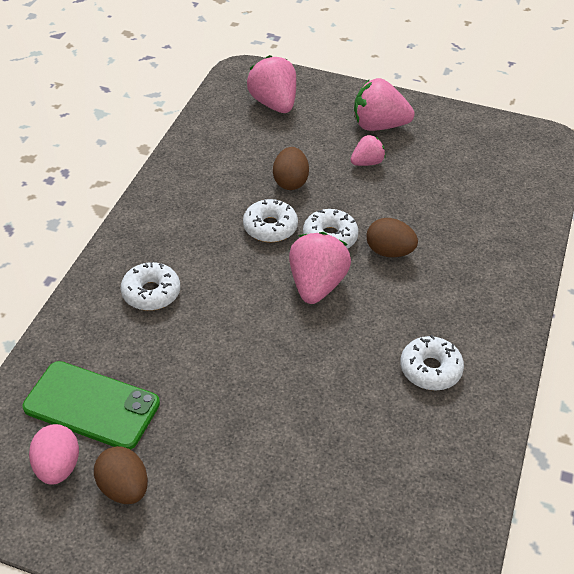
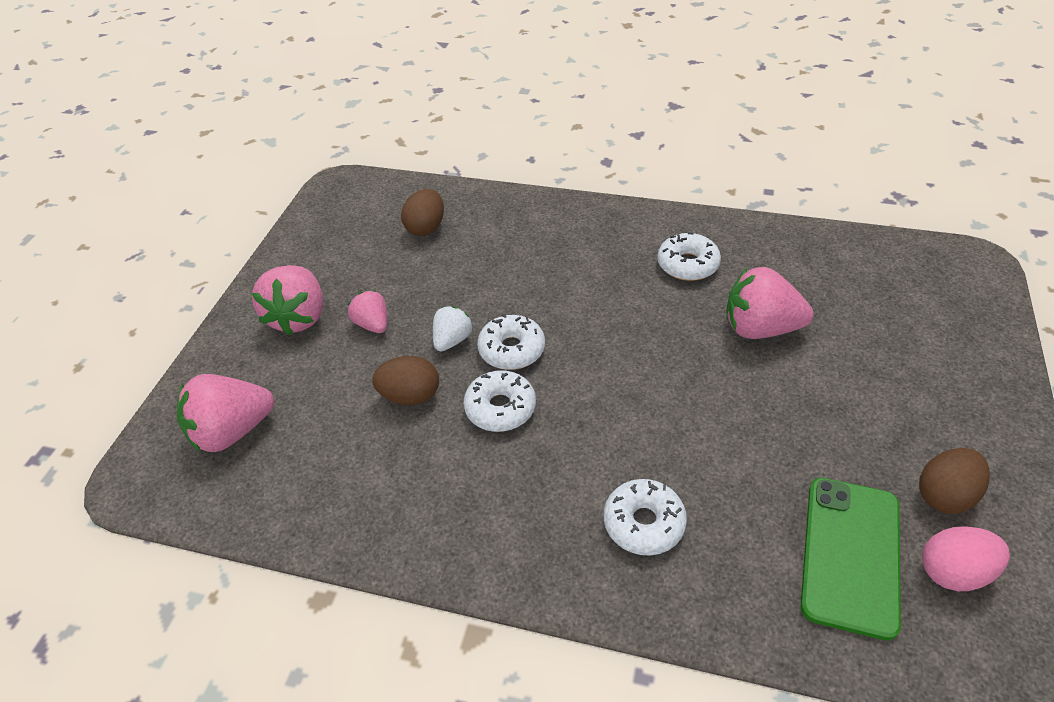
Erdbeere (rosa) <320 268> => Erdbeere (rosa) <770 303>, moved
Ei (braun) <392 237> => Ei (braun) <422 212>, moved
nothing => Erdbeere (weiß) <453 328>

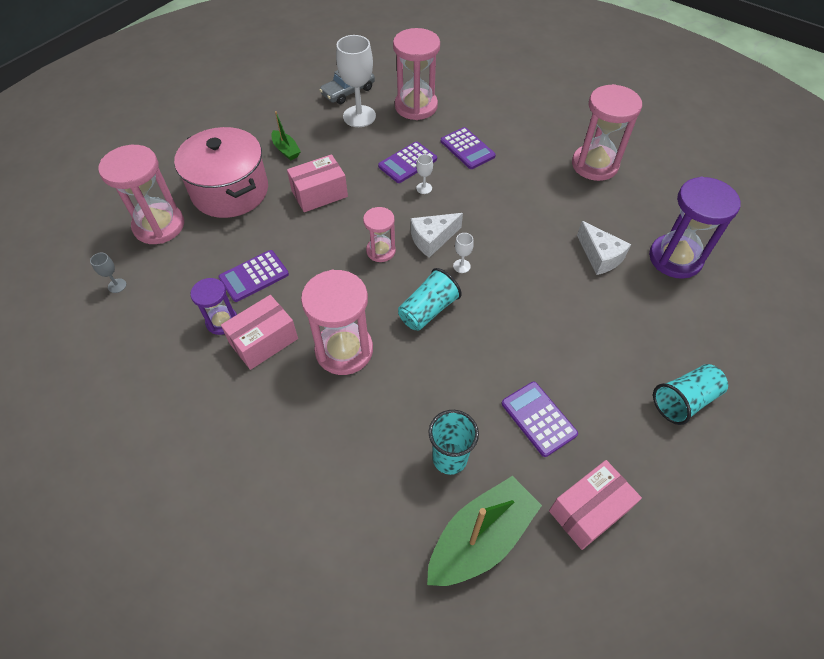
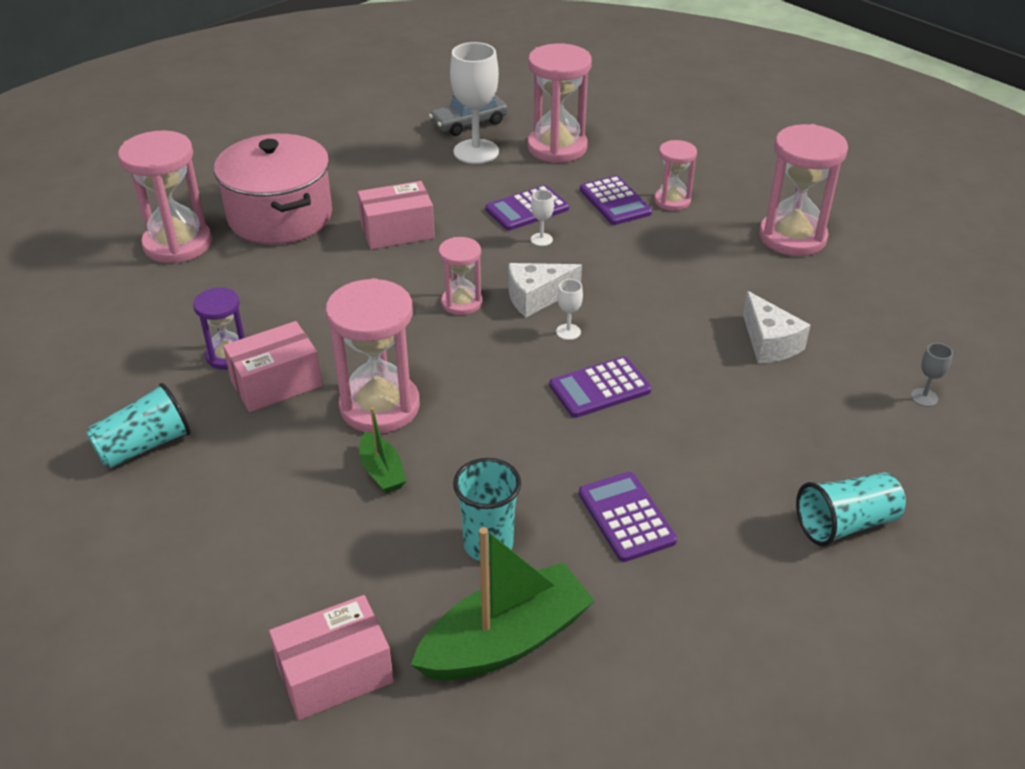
Kelch (grau) <108 272> => Kelch (grau) <932 375>, moved
Taschenrechner (lila) <253 276> => Taschenrechner (lila) <600 387>, moved
Boot (grün) <286 135> => Boot (grün) <383 450>, moved
Becher (türkis) <430 299> => Becher (türkis) <138 425>, moved
Schachtel (rosa) <595 505> => Schachtel (rosa) <331 657>, moved
Sanduhr (lila) <695 228> => nothing
nothing => Sanduhr (rosa) <675 175>

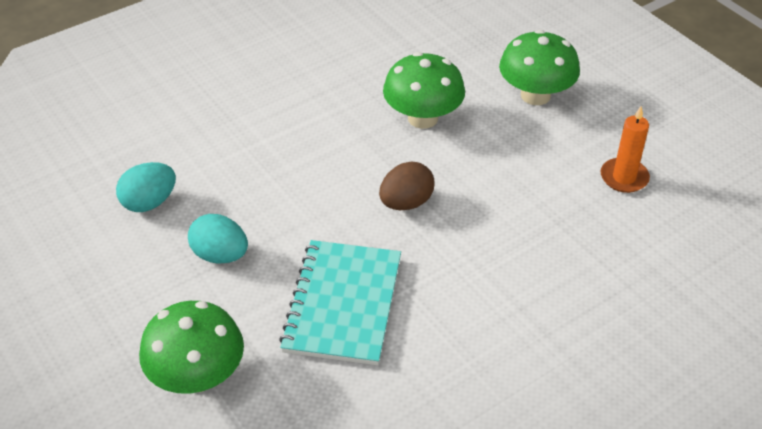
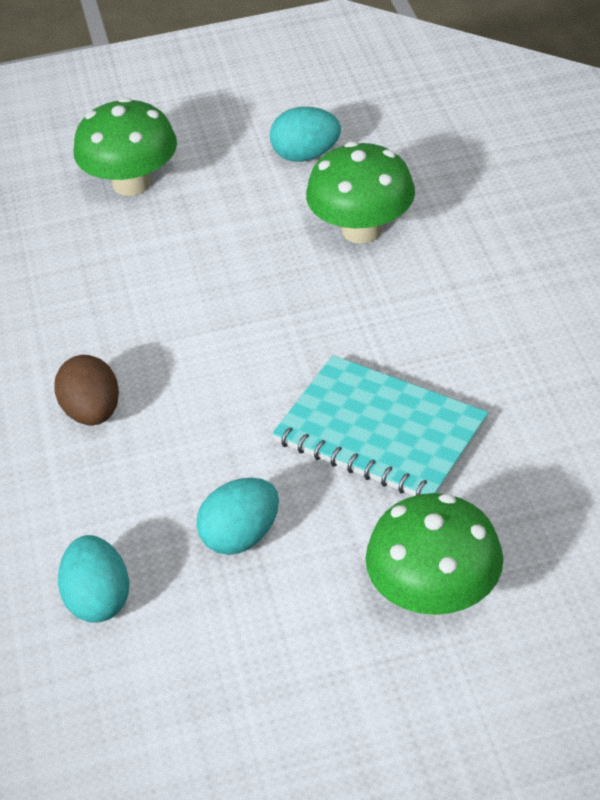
Ei (braun) <406 185> => Ei (braun) <86 390>, moved
Pilz (grün) <424 90> => Pilz (grün) <360 192>, moved
Kerze (orange) <625 149> => Ei (türkis) <305 134>

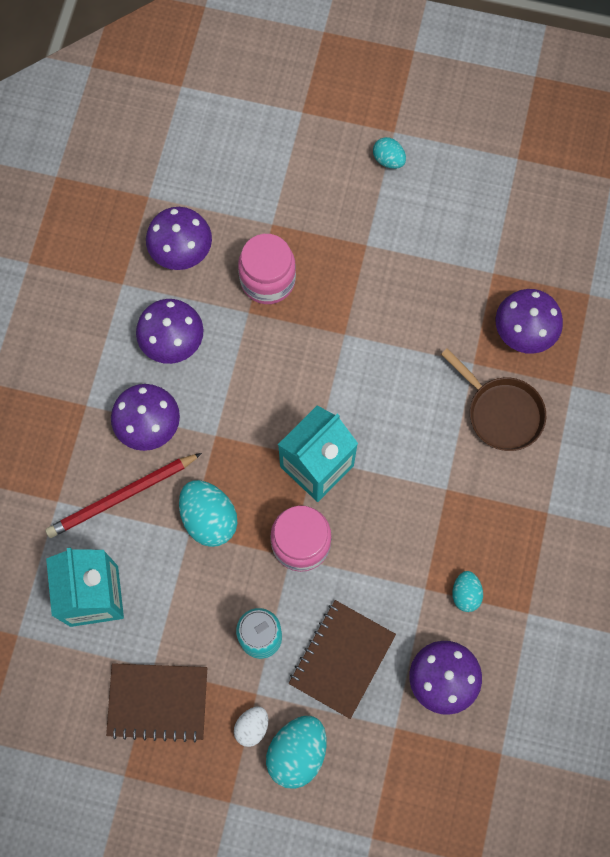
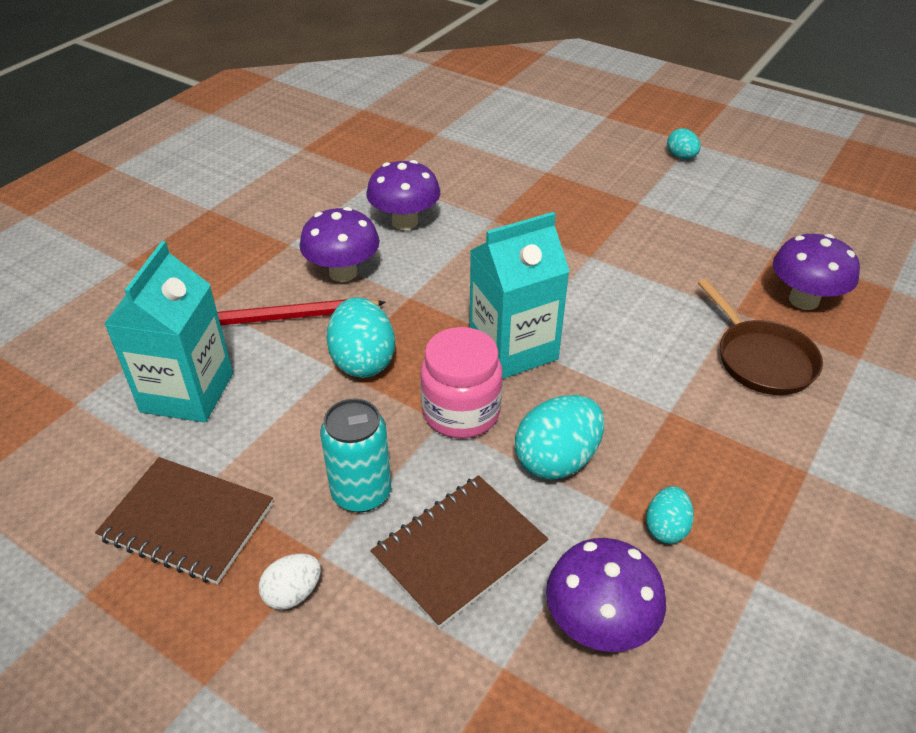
Pilz (lila) <179 238> => nothing
Einmachglas (rosa) <267 269> => nothing
Ei (türkis) <296 752> => Ei (türkis) <559 437>, moved

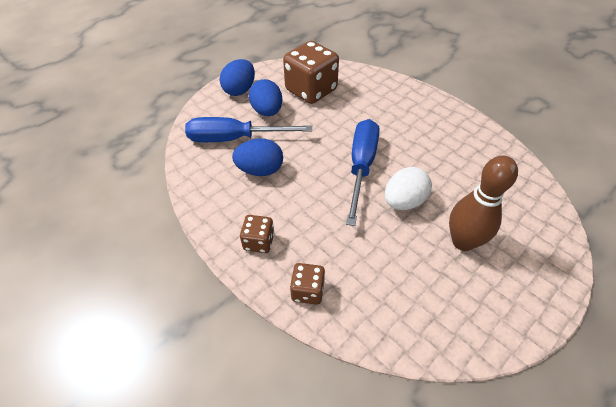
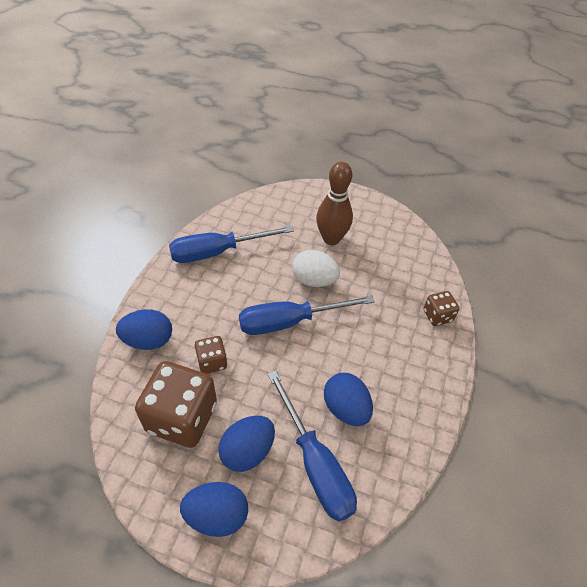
Spielwürfel (braun) <257 234> => Spielwürfel (braun) <211 355>, moved
nothing => Ei (blau) <144 329>
nothing => Schraubenzieher (blau) <231 244>

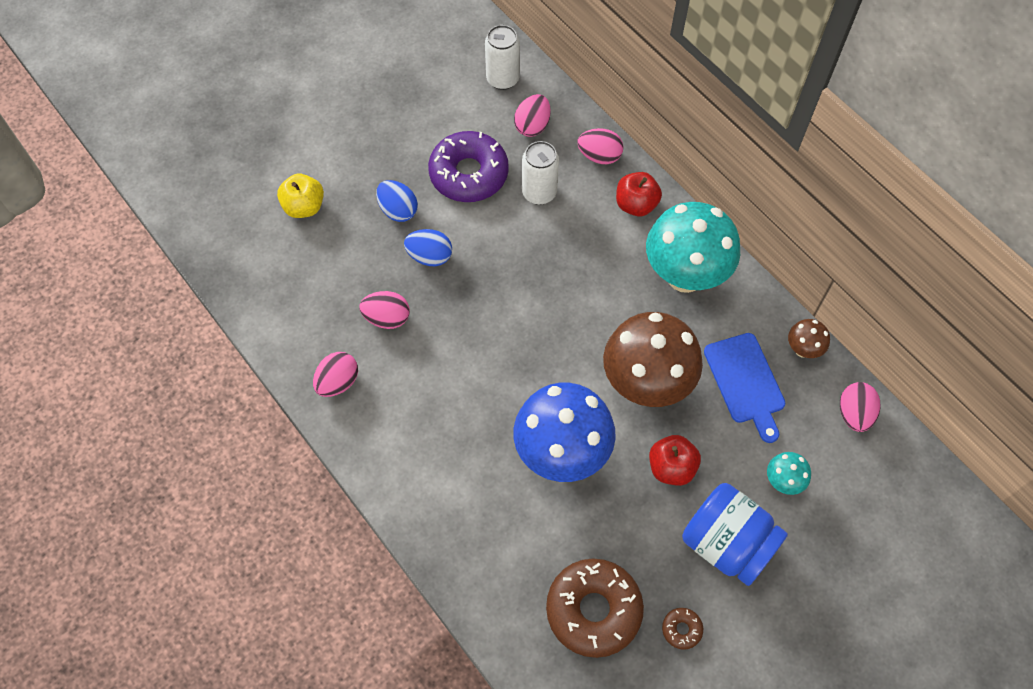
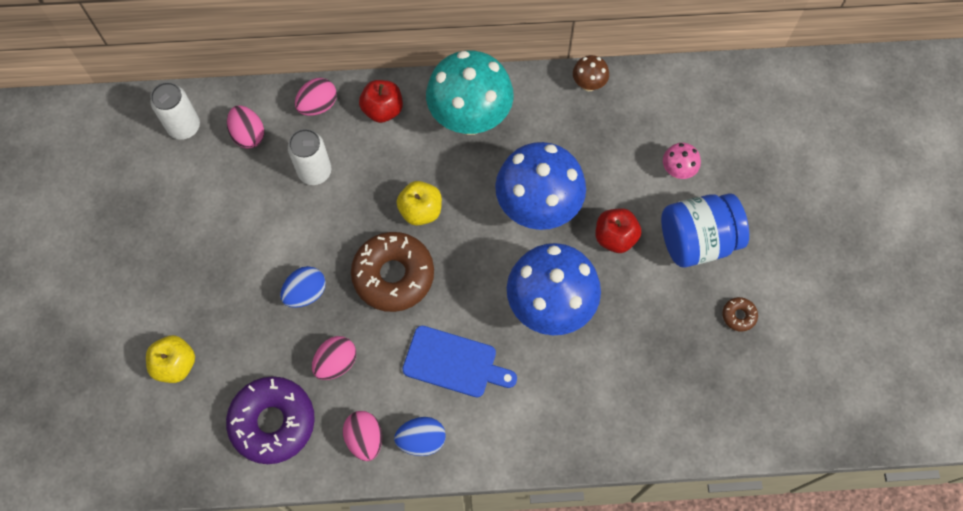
Ei (blau) <397 201> => Ei (blau) <420 436>, moved
Donut (lila) <468 166> => Donut (lila) <270 420>, moved
Donut (braun) <595 608> => Donut (braun) <392 272>, moved
Pilz (braun) <653 359> => Pilz (blau) <540 186>
Schneidebrett (blau) <744 388> => Schneidebrett (blau) <459 361>, moved
Pilz (türkis) <789 473> => Pilz (rosa) <682 161>
Ei (rosa) <860 407> => nothing
nothing => Apfel (gelb) <419 203>

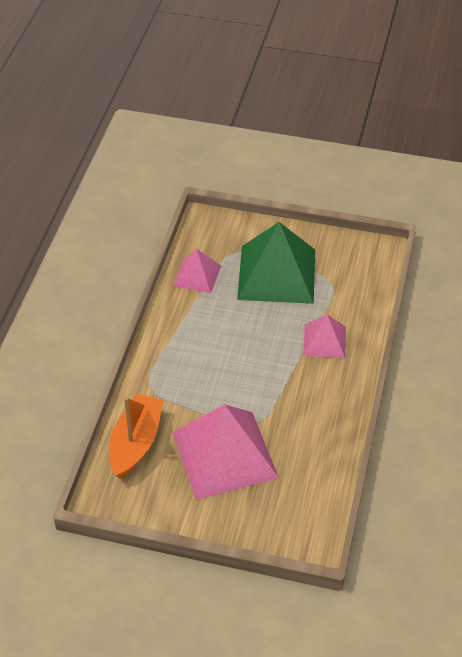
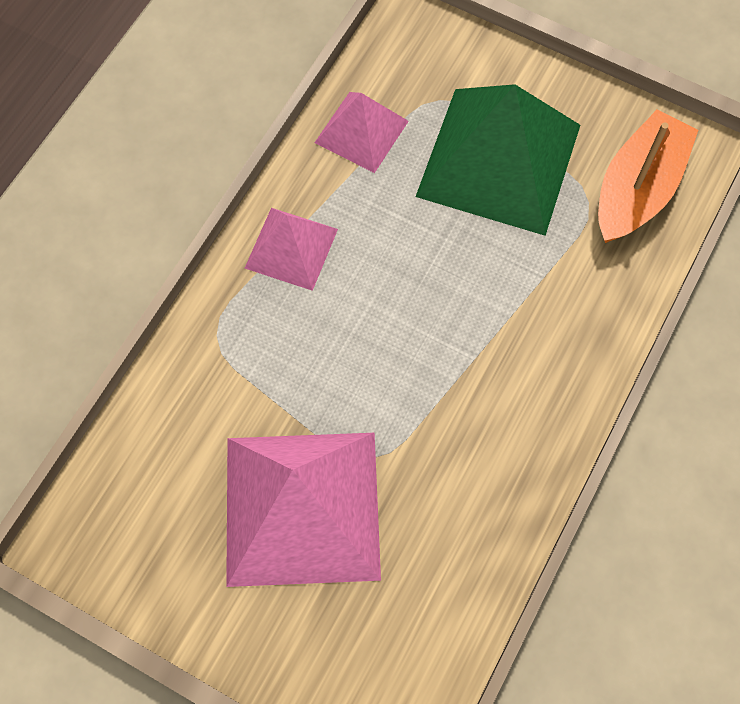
Boot (orange) <136 436> => Boot (orange) <648 176>, moved
Pyramide (rosa) <324 336> => Pyramide (rosa) <291 249>, moved

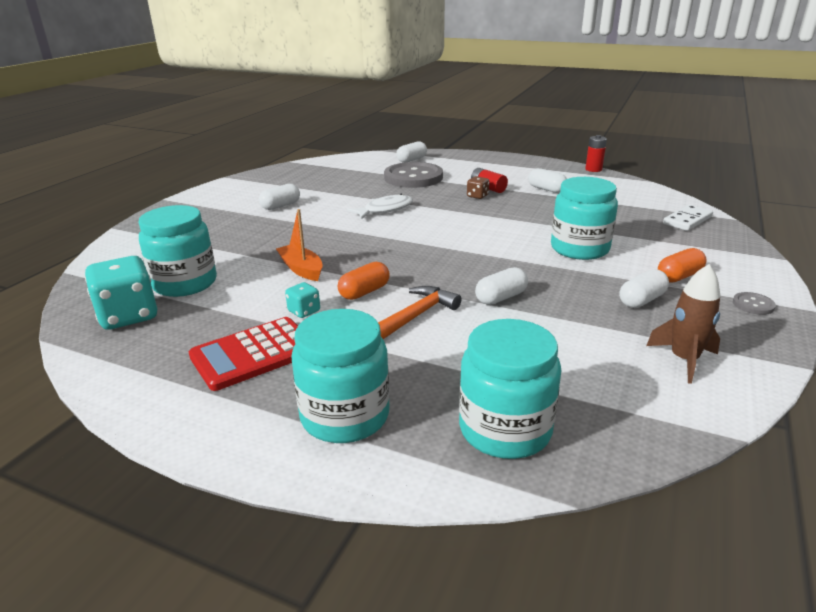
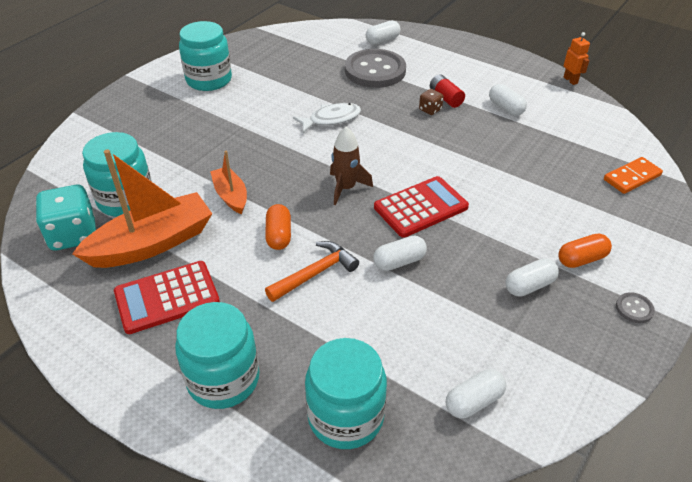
Kapsel (weiß) <279 197> => Kapsel (weiß) <476 394>, moved
Spielwürfel (türkis) <302 300> => nothing
Kapsel (orange) <364 281> => Kapsel (orange) <278 227>, 60 degrees counterclockwise
Einmachglas (türkis) <584 218> => Einmachglas (türkis) <205 56>, moved
Batterie (rot) <596 153> => Roboter (orange) <577 58>
Rakete (braun) <683 324> => Rakete (braun) <351 166>, moved
Dominostein (weiß) <688 218> => Dominostein (orange) <633 175>
nothing => Boot (orange) <142 208>
nothing => Taschenrechner (rot) <421 207>

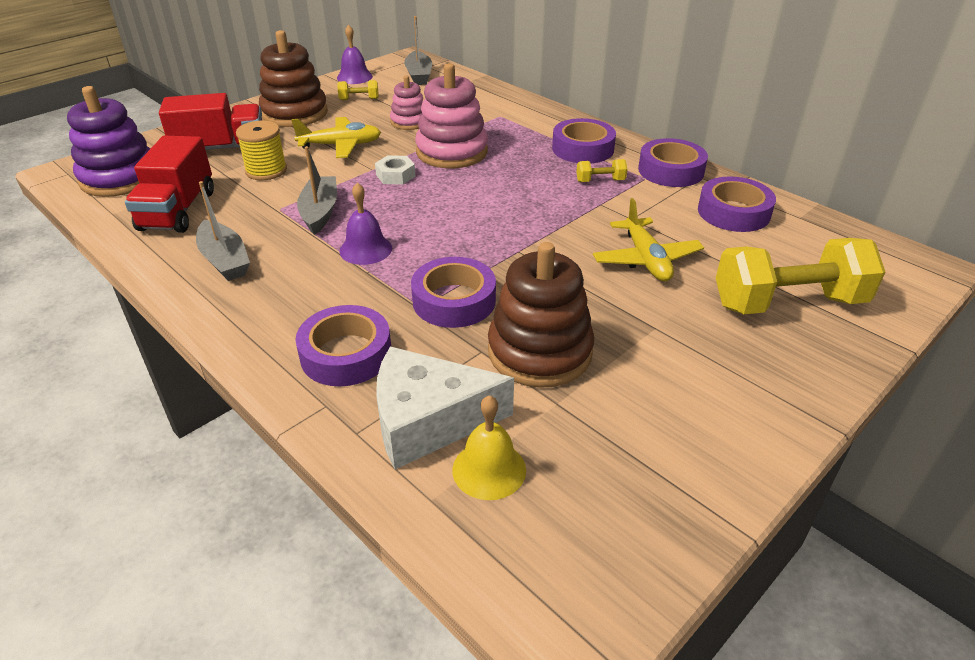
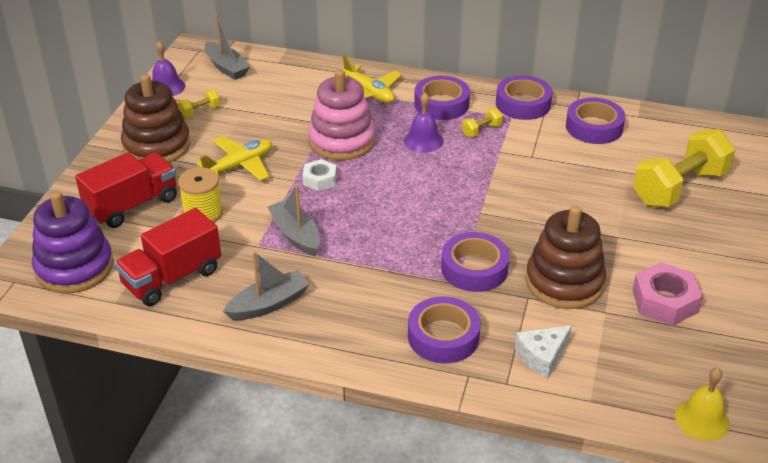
Lastwagen (rot) <169 184> => Lastwagen (rot) <168 257>, 75 degrees clockwise
Boot (grau) <223 231> => Boot (grau) <266 286>, 60 degrees counterclockwise
Glocke (lila) <365 224> => Glocke (lila) <424 123>, moved
Käse (weiß) <445 407> => Käse (weiß) <543 351>, x0.59
Stapelspielzeug (rosa) <406 102> => nothing
Glocke (gelb) <489 447> => Glocke (gelb) <702 404>, moved
Flugzeug (gelb) <648 239> => Flugzeug (gelb) <368 79>, moved
nothing => Sechskantmutter (rosa) <667 294>

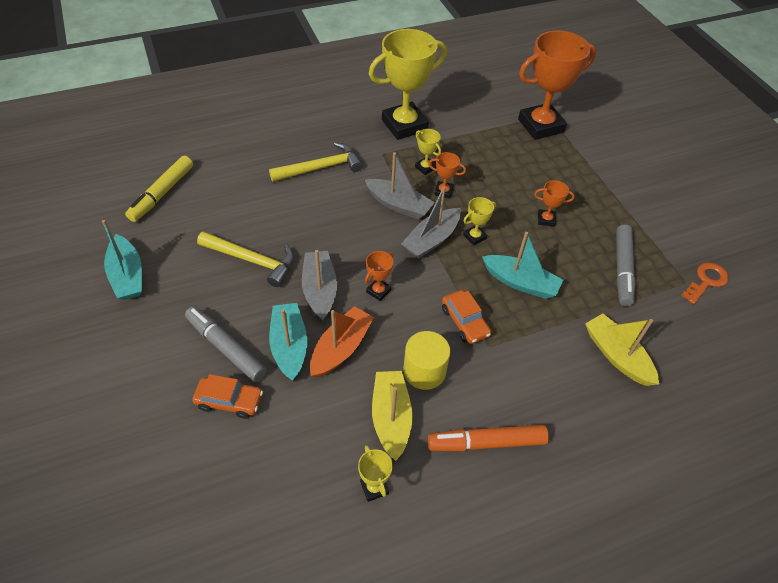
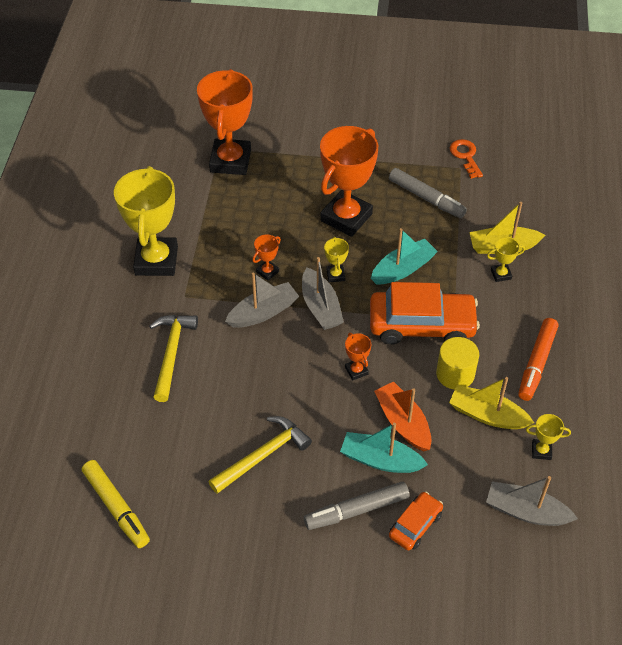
Boot (türkis) <122 260> => nothing
Boot (grau) <319 285> => Boot (grau) <532 501>, moved
Pokal (gelb) <428 152> => Pokal (gelb) <506 259>, moved
Auto (orange) <466 317> => Auto (orange) <425 313>, x1.95
Pokal (orange) <554 203> => Pokal (orange) <349 181>, x2.37

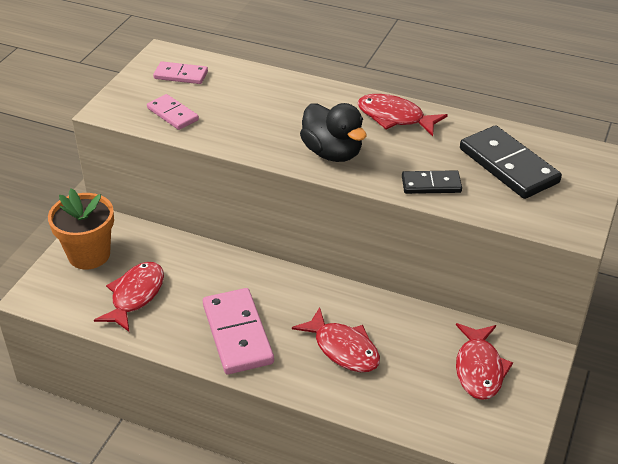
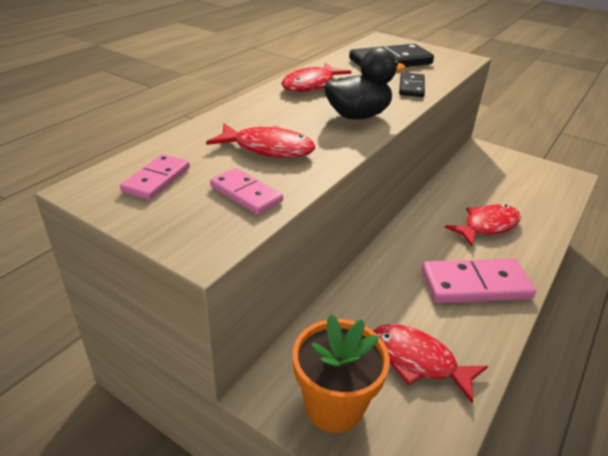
Dominostein (rosa) <173 112> => Dominostein (rosa) <246 191>, 75 degrees clockwise
Fisch (rot) <484 361> => Fisch (rot) <260 140>, moved

